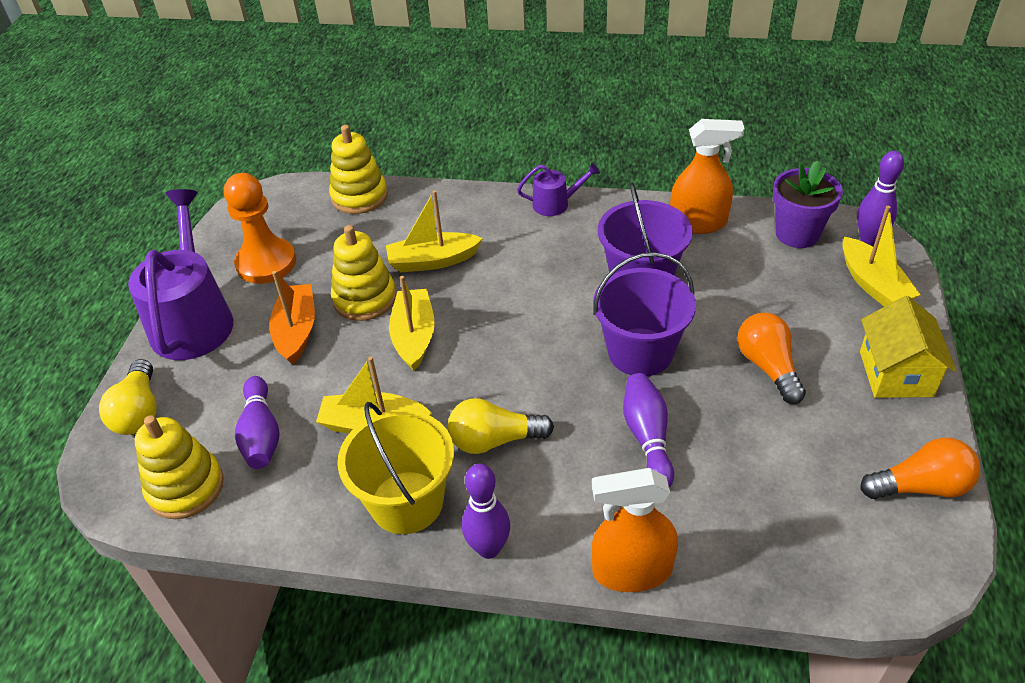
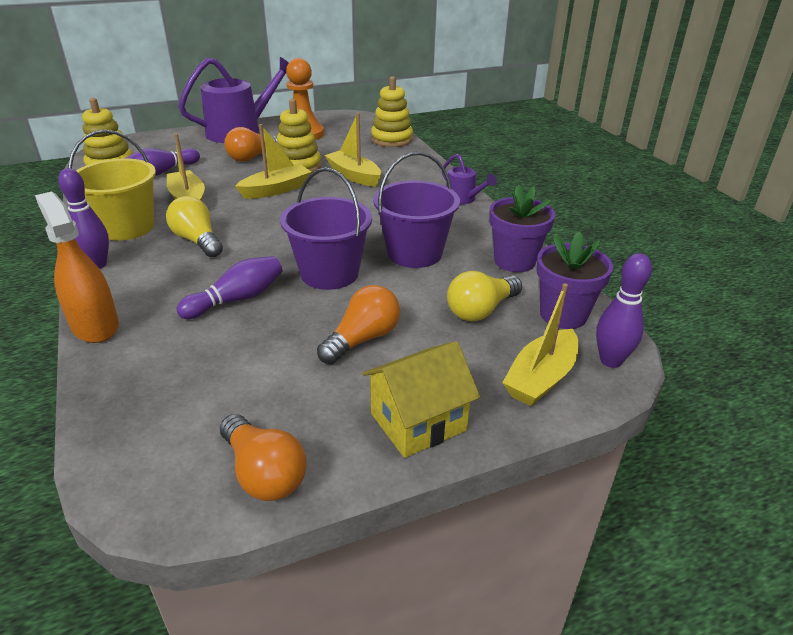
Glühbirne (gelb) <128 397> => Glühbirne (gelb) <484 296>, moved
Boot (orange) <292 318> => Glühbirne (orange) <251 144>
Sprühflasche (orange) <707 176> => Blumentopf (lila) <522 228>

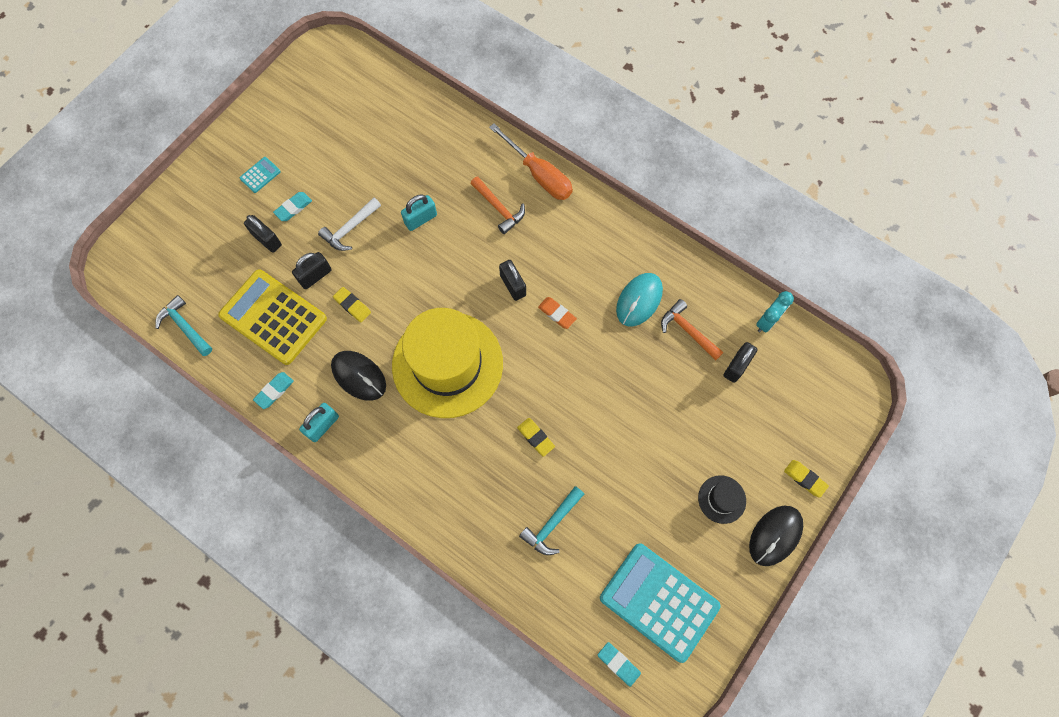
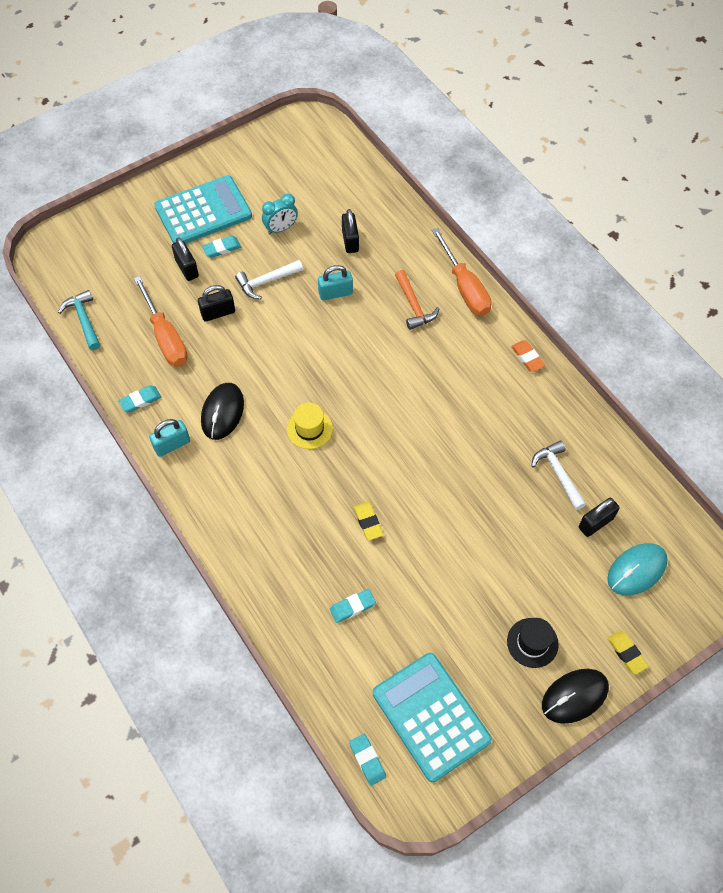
Taschenrechner (gelb) <272 317> => Schraubenzieher (orange) <161 321>
Taschenrechner (türkis) <260 175> => Taschenrechner (türkis) <203 209>, x2.48
Computermaus (schwarz) <358 376> => Computermaus (schwarz) <222 411>, 45 degrees clockwise
Radiergummi (gelb) <352 304> => nothing
Hut (gelb) <447 363> => Hut (gelb) <310 426>, x0.41
Vorhängeschloss (schwarz) <512 280> => Vorhängeschloss (schwarz) <350 231>, moved
Hammer (türkis) <551 520> => Radiergummi (türkis) <353 606>
Radiergummi (orange) <557 313> => Radiergummi (orange) <528 356>, moved
Computermaus (türkis) <639 299> => Computermaus (türkis) <637 569>, moved
Hammer (orange) <692 330> => Hammer (weiß) <558 475>
Wecker (türkis) <775 311> => Wecker (türkis) <280 213>, moved

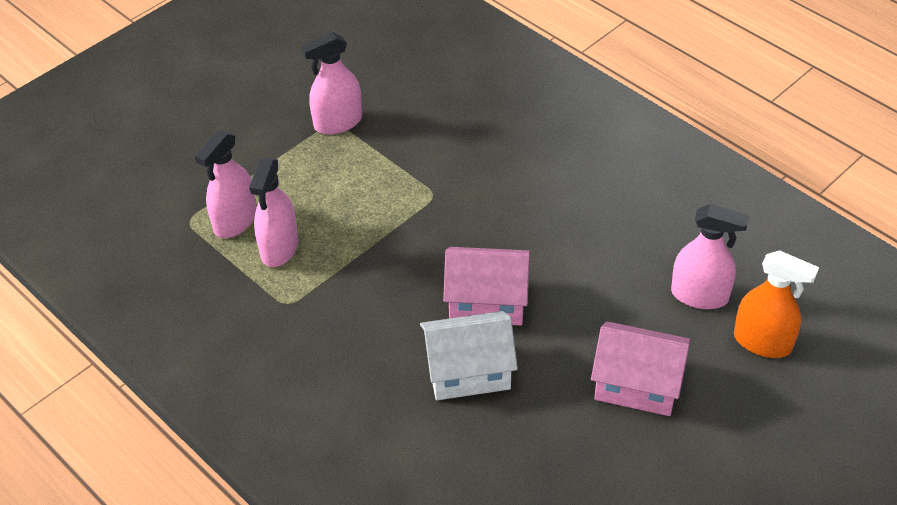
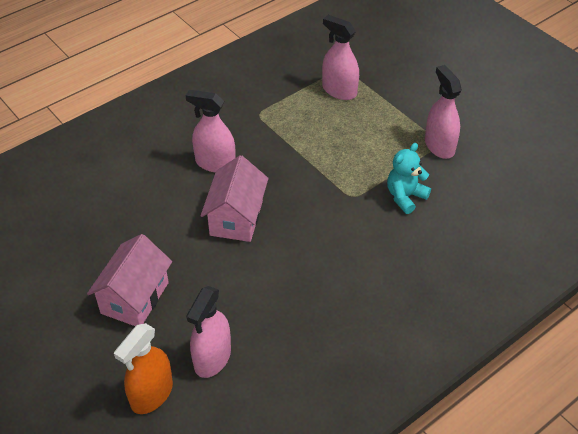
Sprühflasche (rosa) <273 212> => Sprühflasche (rosa) <211 131>, moved
Haus (weiß) <469 355> => nothing
nothing => Teddybär (türkis) <409 178>

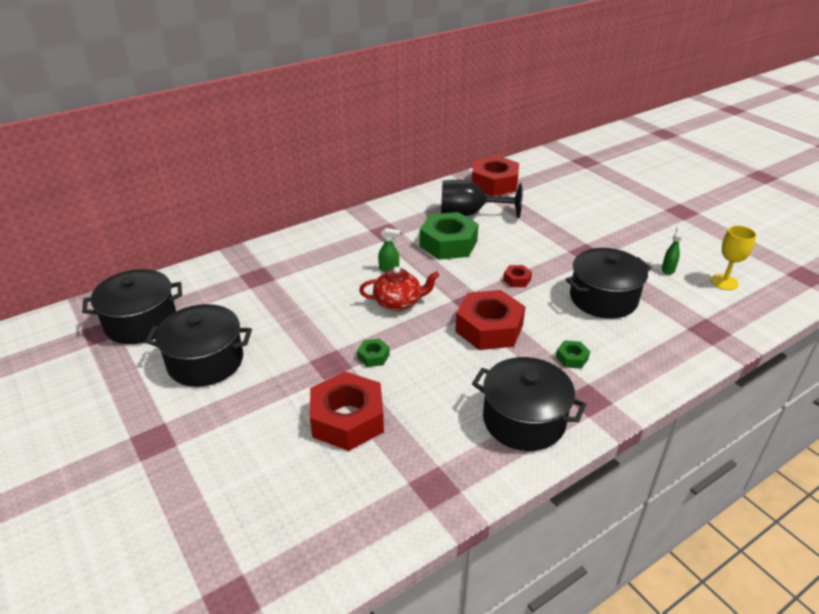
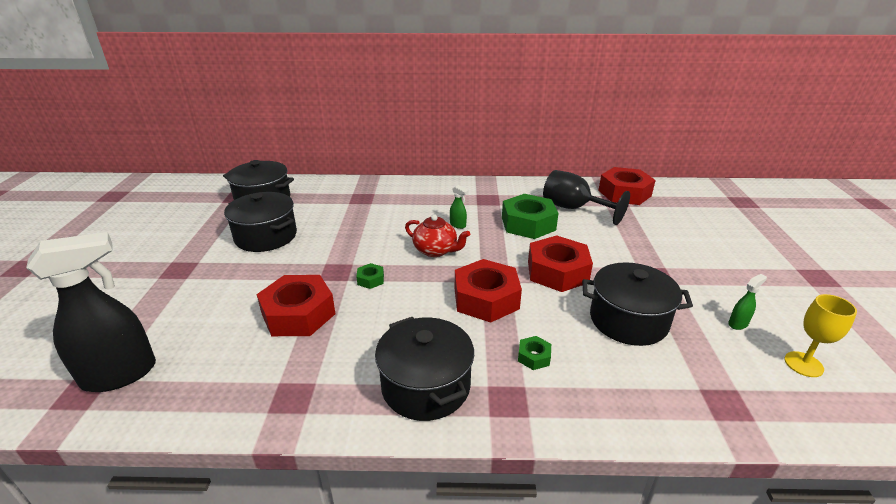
Sechskantmutter (rot) <517 276> => Sechskantmutter (rot) <560 263>, x2.27
nothing => Sprühflasche (schwarz) <91 312>

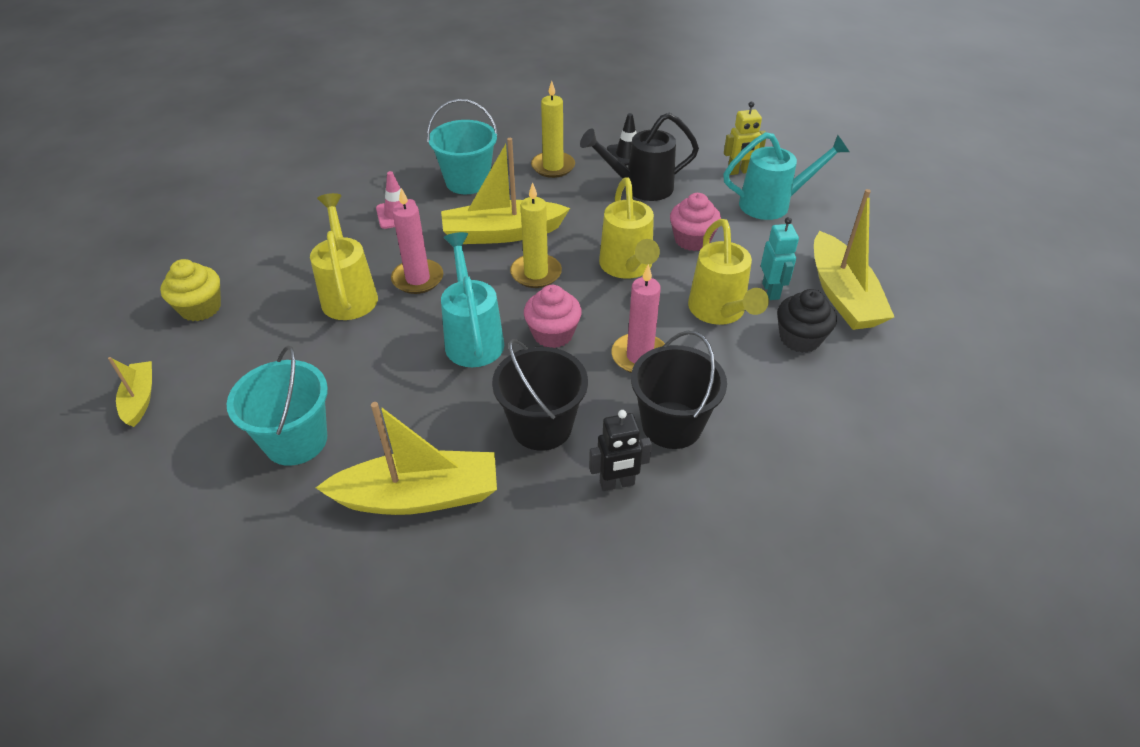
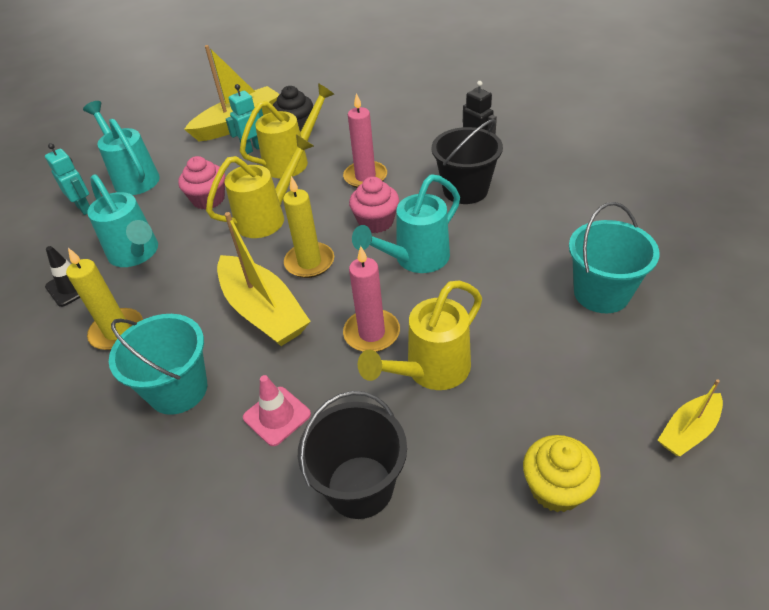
Boot (gelb) <406 458> => nothing
Gießkanne (schwarz) <639 157> => Gießkanne (türkis) <122 220>
Eimer (schwarz) <679 390> => Eimer (schwarz) <352 455>, moved
Roboter (gelb) <745 138> => Roboter (türkis) <67 179>

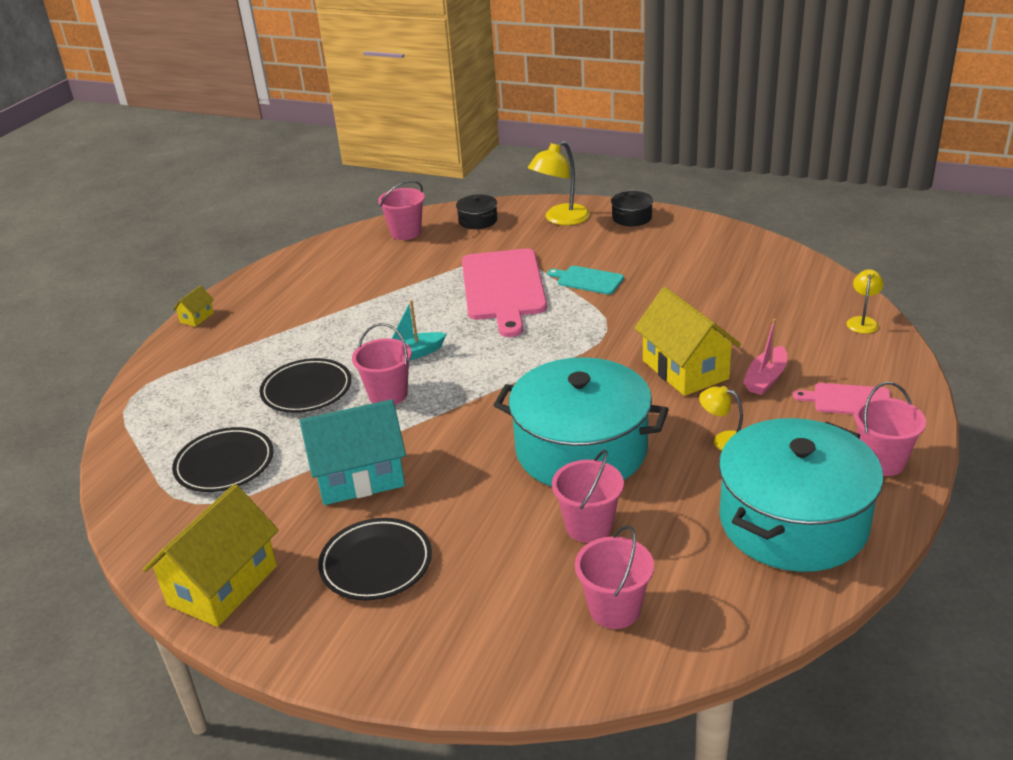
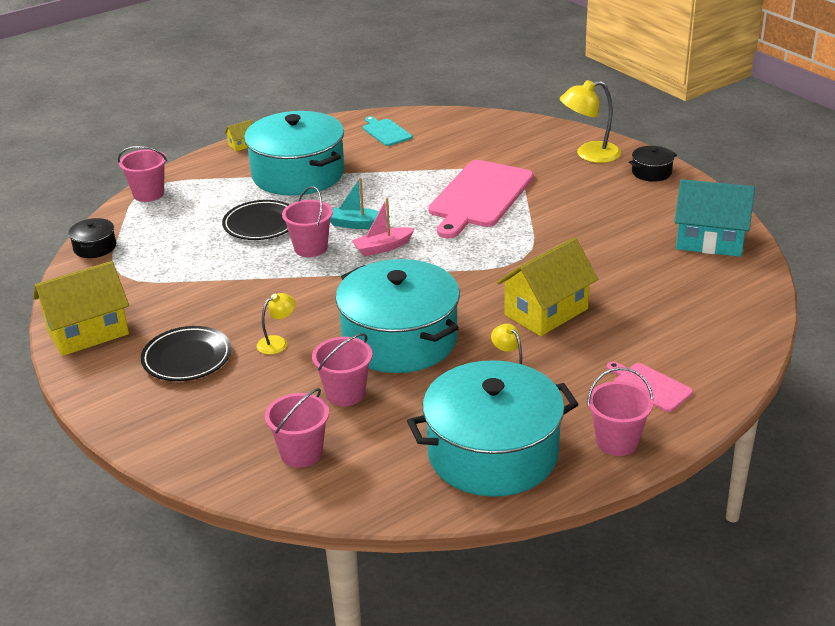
Teller (schwarz) <223 459> => nothing
Haus (türkis) <353 452> => Haus (türkis) <715 218>, moved
Eimer (rosa) <401 210> => Eimer (rosa) <142 174>, moved
Kochtopf (schwarz) <476 211> => Kochtopf (schwarz) <92 238>, moved
Schneidebrett (türkis) <585 280> => Schneidebrett (türkis) <387 131>, moved
Haus (gelb) <687 341> => Haus (gelb) <547 286>, 45 degrees clockwise
Boot (rosa) <765 357> => Boot (rosa) <383 227>, moved
Lampe (gelb) <865 301> => Lampe (gelb) <276 324>, moved
nothing => Kochtopf (türkis) <294 153>

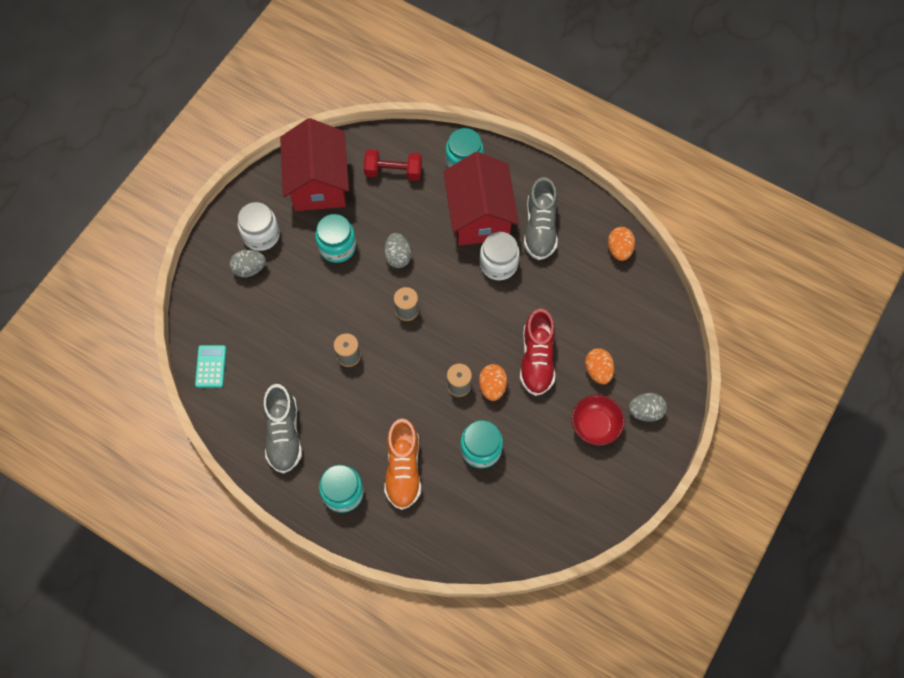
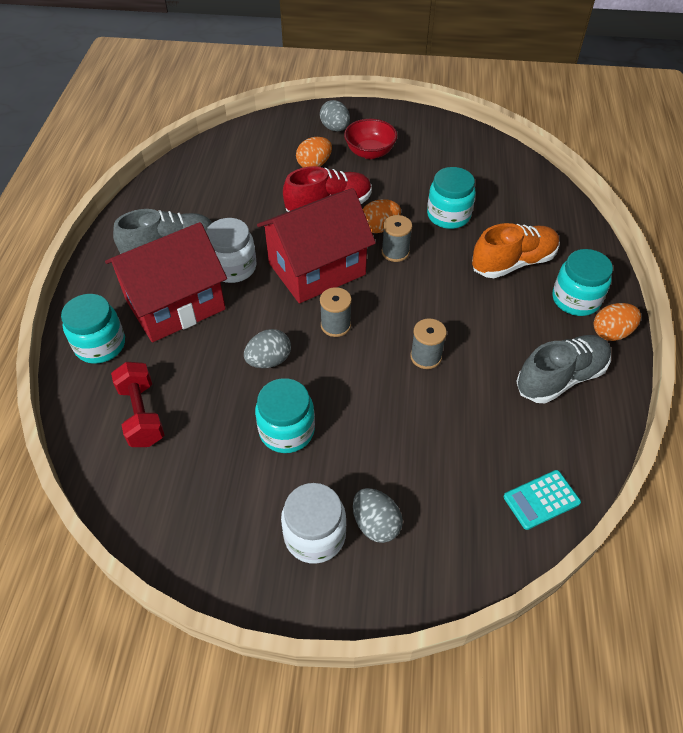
Haus (rot) <314 164> => Haus (rot) <316 245>, moved
Ei (orange) <621 244> => Ei (orange) <617 322>, moved

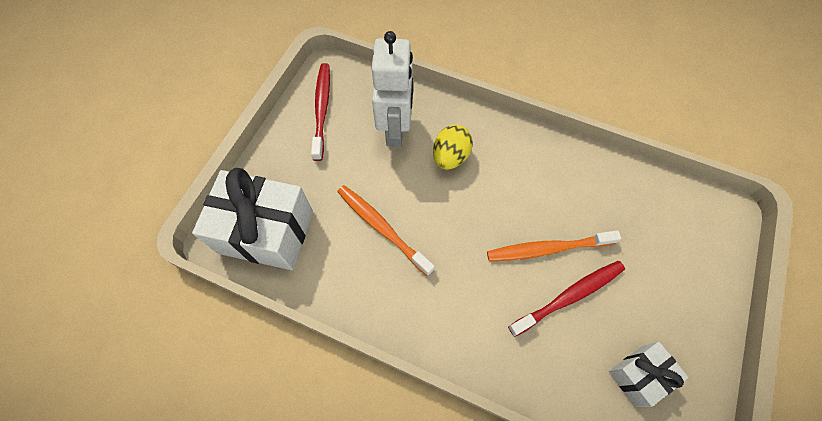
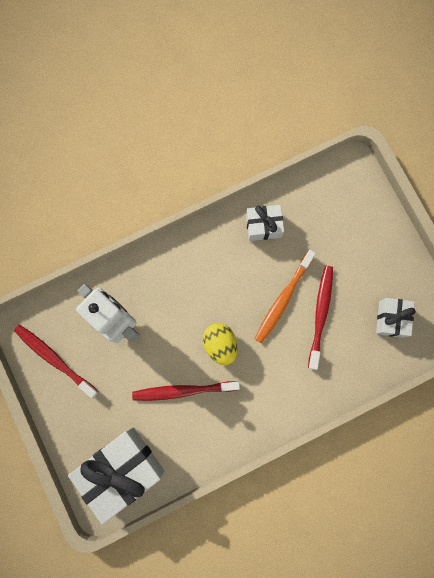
Zahnbürste (orange) <386 230> => Zahnbürste (rot) <186 391>
Ei (gelb) <453 147> => Ei (gelb) <220 344>, moved
nothing => Geschenk (weiß) <265 223>

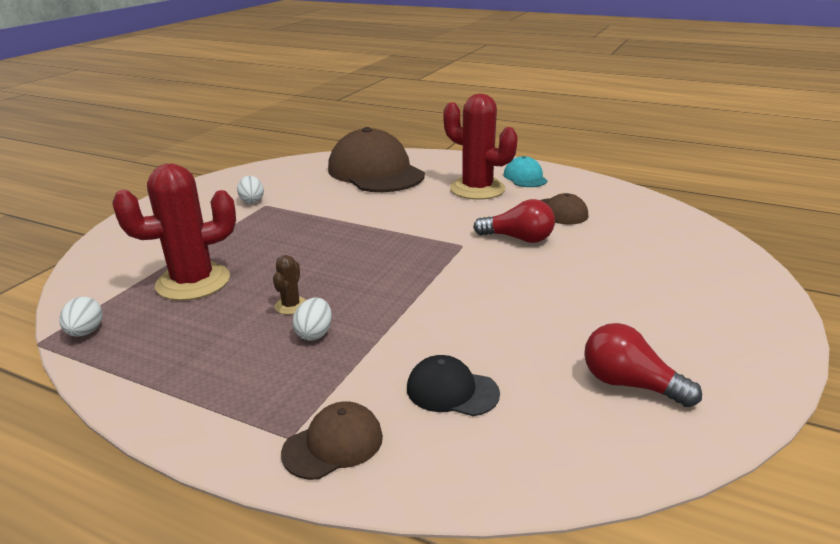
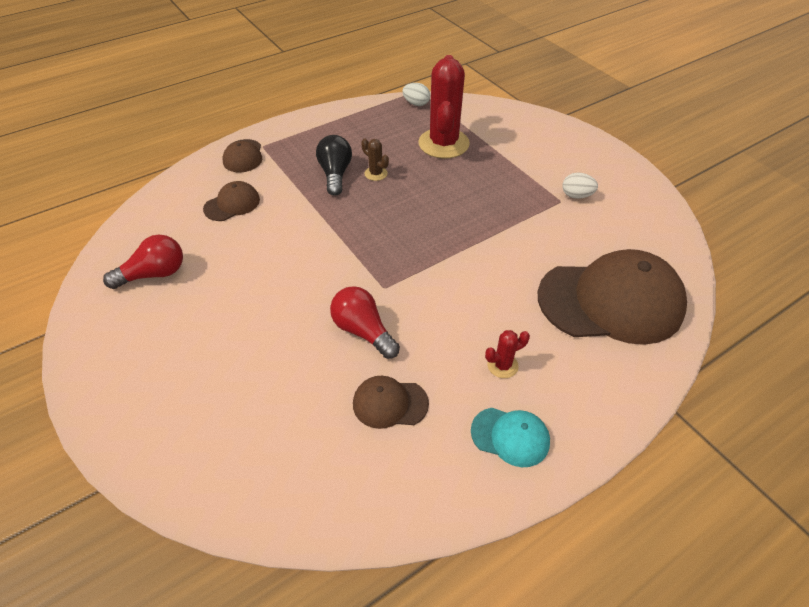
Ei (weiß) <312 319> => Glühbirne (schwarz) <334 165>
Kappe (schwarz) <453 385> => Kappe (braun) <231 201>
Kaktus (rot) <480 147> => Kaktus (rot) <507 354>, x0.43
Glühbirne (rot) <514 221> => Glühbirne (rot) <365 322>, 90 degrees clockwise

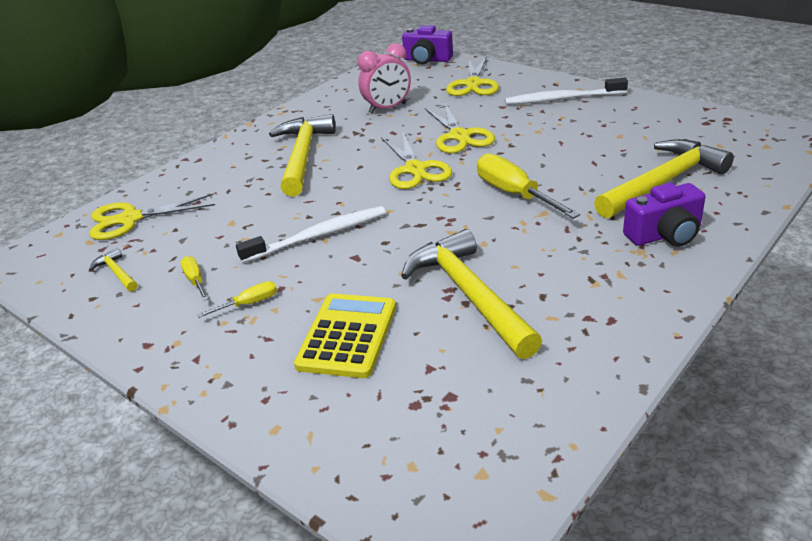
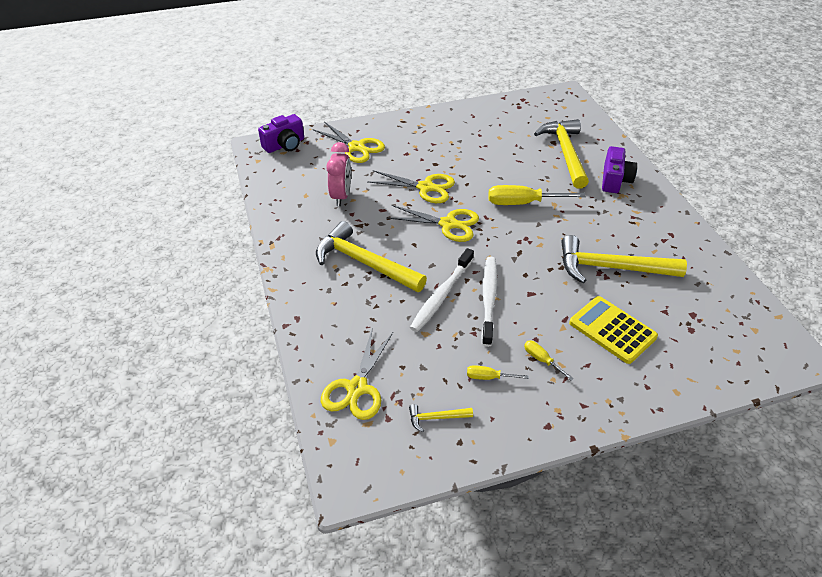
Schraubenzieher (gelb) <237 299> => Schraubenzieher (gelb) <549 360>, 45 degrees counterclockwise
Zahnbürste (weiß) <566 91> => Zahnbürste (weiß) <442 290>, moved

